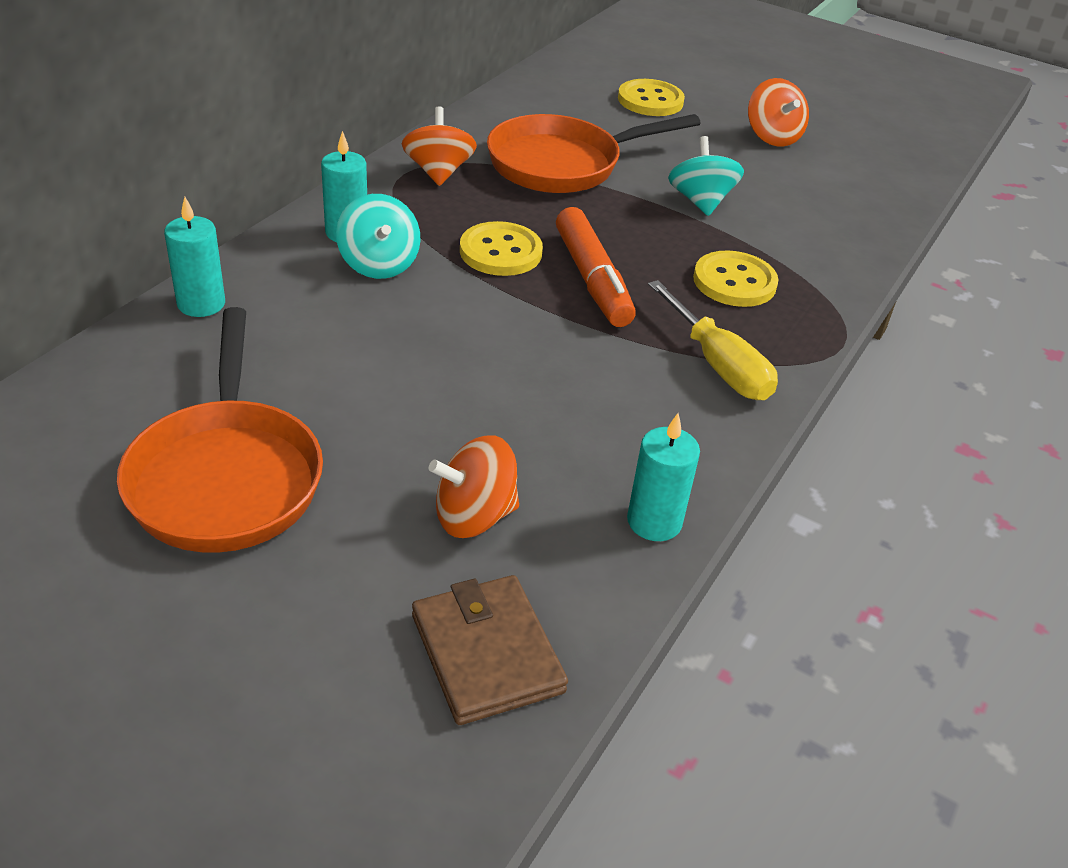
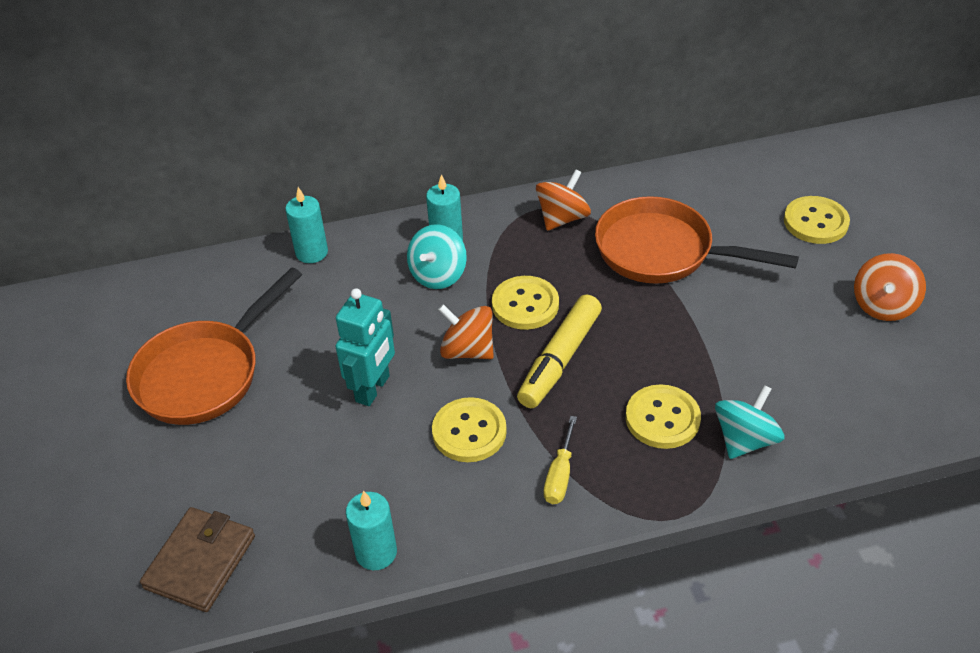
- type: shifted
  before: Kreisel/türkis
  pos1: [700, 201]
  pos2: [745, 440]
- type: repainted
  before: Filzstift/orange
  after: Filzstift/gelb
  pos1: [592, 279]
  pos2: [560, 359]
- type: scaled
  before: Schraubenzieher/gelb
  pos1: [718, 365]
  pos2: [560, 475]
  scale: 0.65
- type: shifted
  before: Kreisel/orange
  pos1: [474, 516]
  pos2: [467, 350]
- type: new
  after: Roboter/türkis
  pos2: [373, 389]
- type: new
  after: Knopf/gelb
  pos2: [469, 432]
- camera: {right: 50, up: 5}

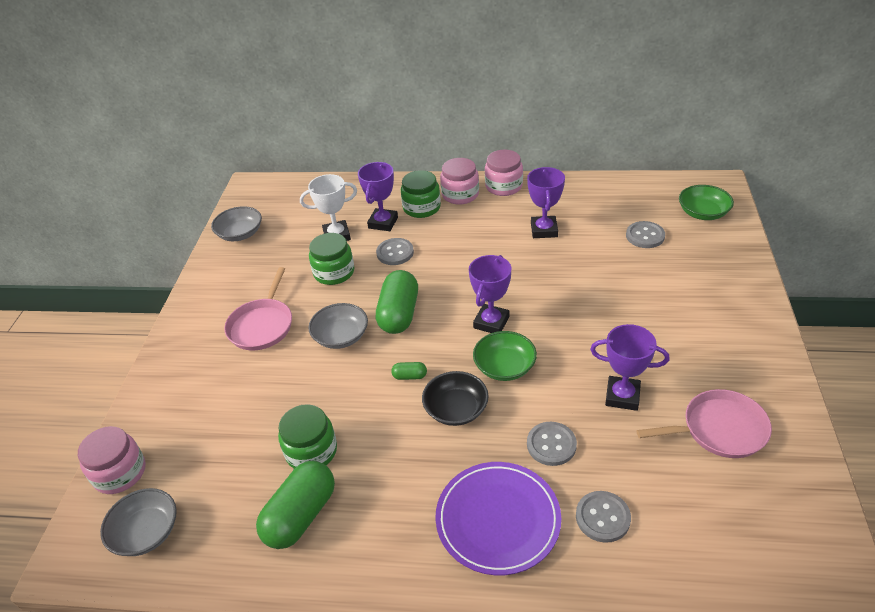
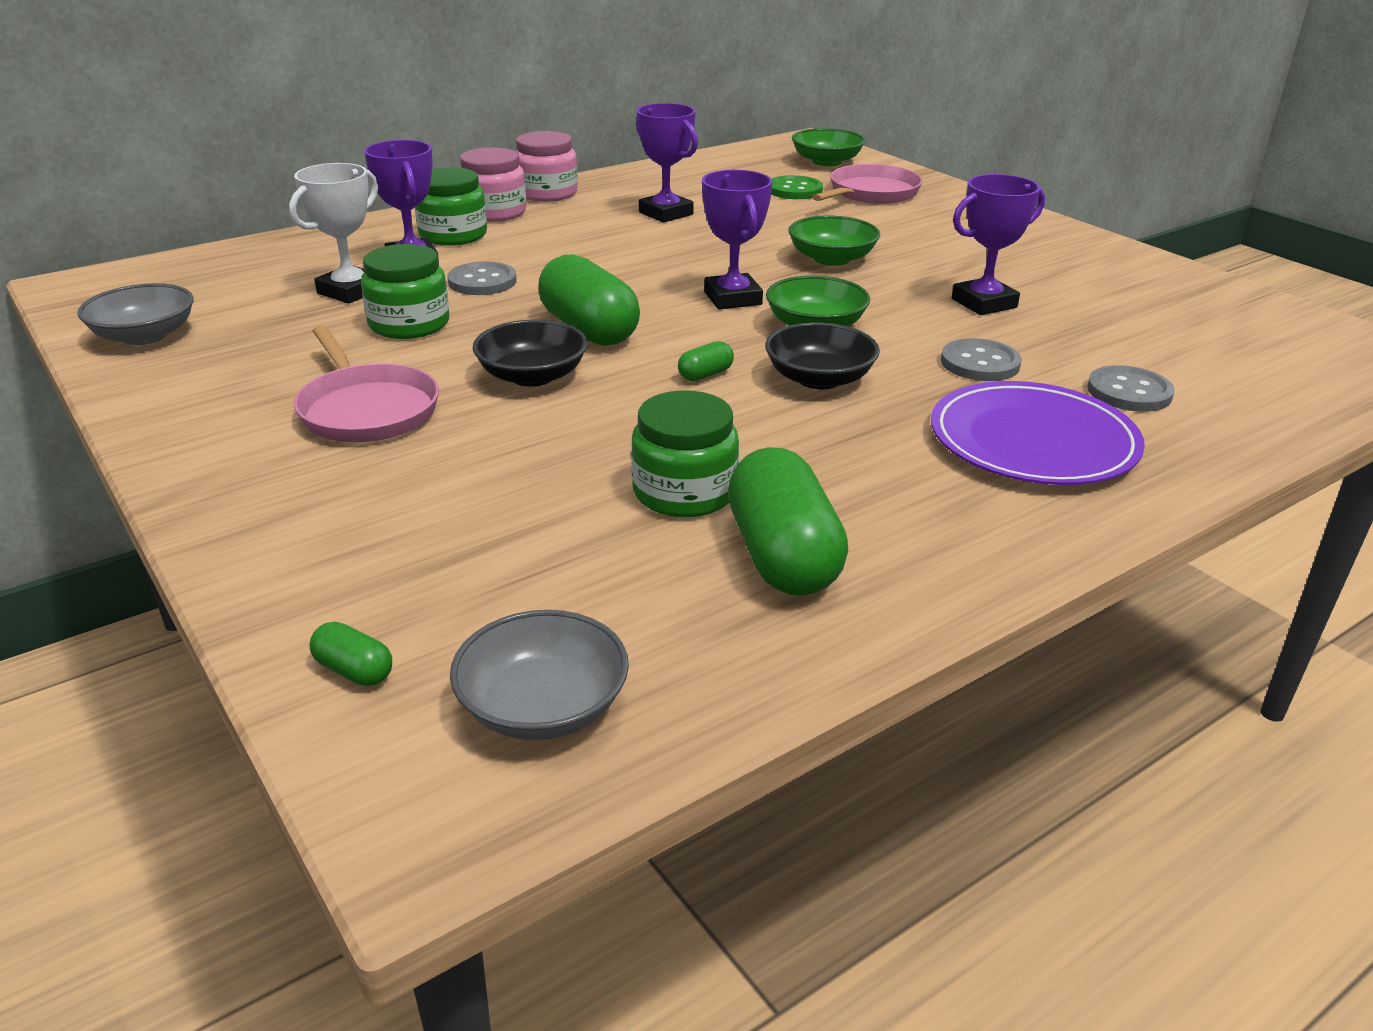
- type: repainted
  before: Knopf/grau
  after: Knopf/grün
  pos1: [645, 236]
  pos2: [794, 190]
- type: repainted
  before: Schüssel/grau
  after: Schüssel/schwarz
  pos1: [341, 336]
  pos2: [532, 376]
- type: shifted
  before: Pfanne/rosa
  pos1: [719, 429]
  pos2: [871, 193]
- type: swapped
  before: Einmachglas/rosa
  after: Kapsel/grün
  pos1: [120, 473]
  pos2: [354, 671]
- type: new
  after: Schüssel/grün
  pos2: [831, 259]
- camera: {right: -45, up: -10}

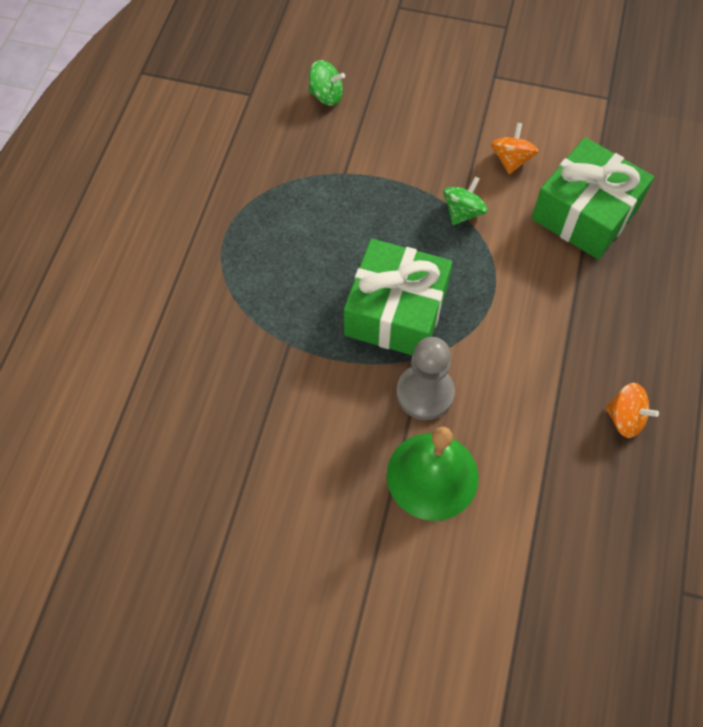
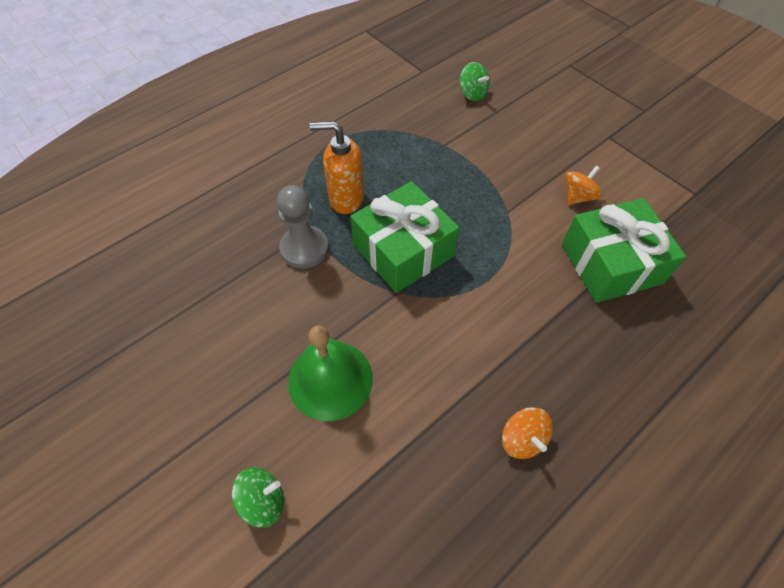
- type: shifted
  before: Kreisel/grün
  pos1: [463, 212]
  pos2: [263, 500]
- type: shifted
  before: Bauer/grau
  pos1: [425, 393]
  pos2: [304, 248]
- type: new
  after: Seifenspender/orange
  pos2: [346, 199]
- camera: {right: 35, up: -5}

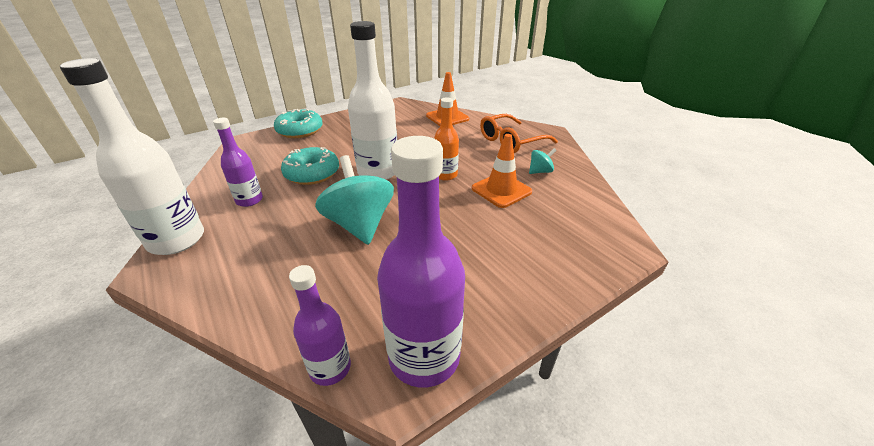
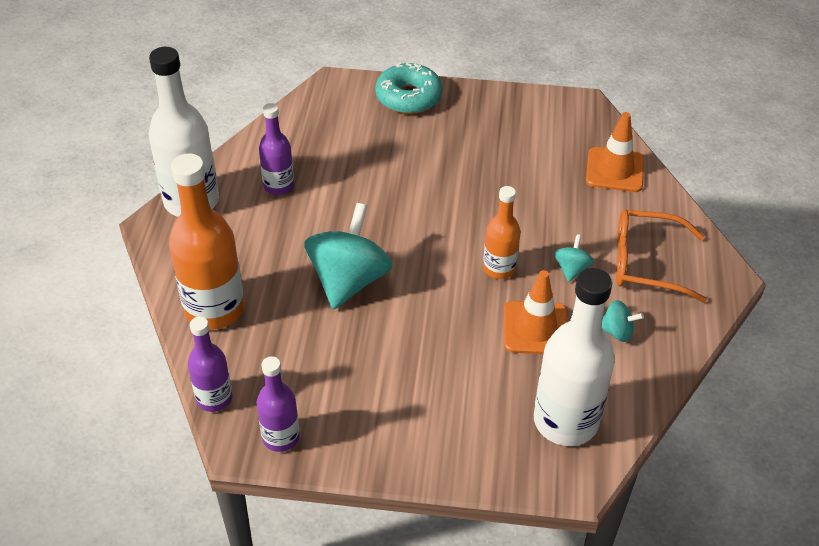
- type: shifted
  before: Flasche/weiß
  pos1: [378, 172]
  pos2: [565, 421]
- type: scaled
  before: Flasche/lila
  pos1: [424, 357]
  pos2: [281, 437]
  scale: 0.57
- type: gone
  before: Donut/türkis
  pos1: [312, 173]
- type: new
  after: Flasche/orange
  pos2: [214, 309]
- type: new
  after: Kreisel/türkis
  pos2: [571, 269]
- camera: {right: 40, up: 10}

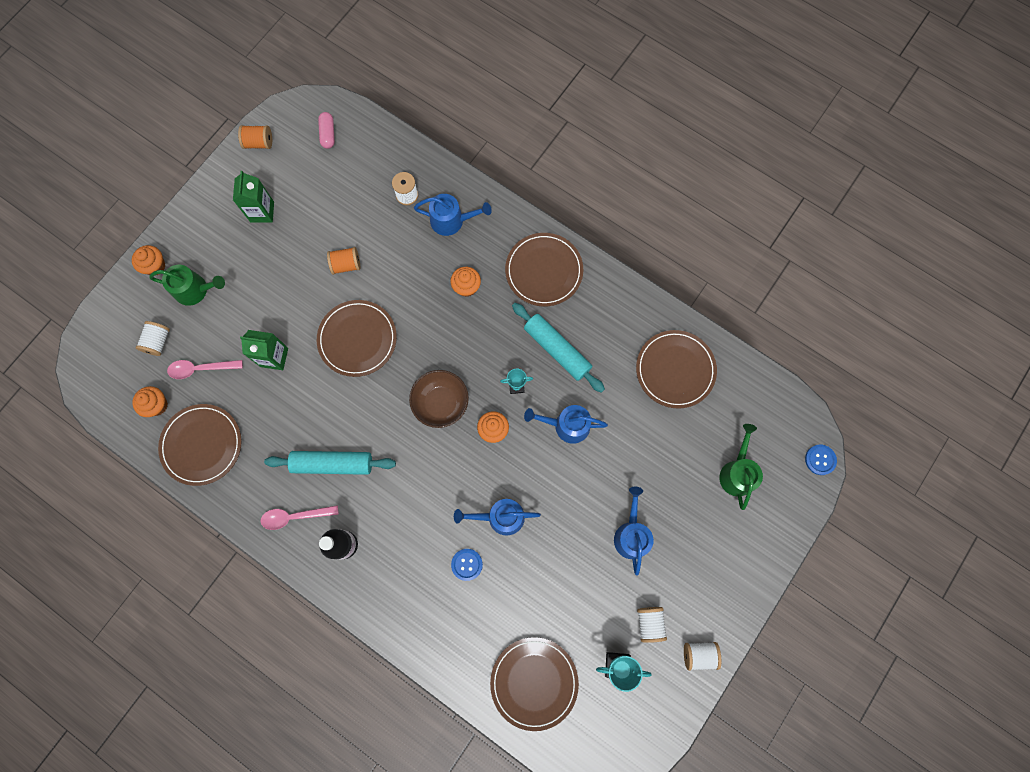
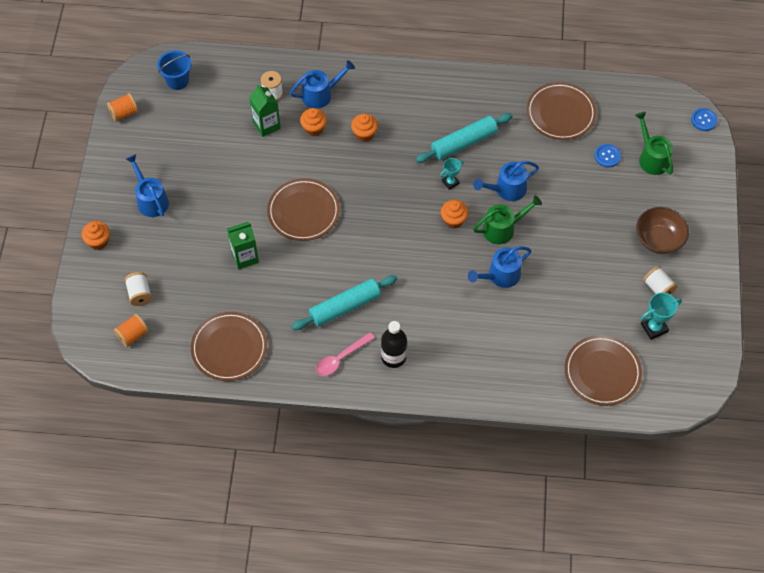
- type: swapped
  before: Kapsel/rosa
  after: Eimer/blau
  pos1: [328, 134]
  pos2: [177, 81]
- type: shifted
  before: Getränkekarton/grün
  pos1: [262, 212]
  pos2: [266, 125]
- type: gone
  before: Teller/braun
  pos1: [544, 271]
- type: shifted
  before: Garnrolle/orange
  pos1: [346, 265]
  pos2: [133, 335]
- type: shifted
  before: Gießkanne/grün
  pos1: [195, 290]
  pos2: [502, 229]
- type: rotated
  before: Nudelholz/türkis
  pos1: [557, 350]
  pos2: [464, 143]
  turn: -45
- type: gone
  before: Löffel/rosa
  pos1: [201, 369]
- type: shifted
  before: Schüssel/braun
  pos1: [441, 403]
  pos2: [658, 240]
- type: shifted
  before: Muffin/orange
  pos1: [157, 405]
  pos2: [314, 129]
- type: shifted
  before: Gießkanne/blau
  pos1: [631, 534]
  pos2: [151, 200]
- type: shifted
  before: Knopf/blau
  pos1: [467, 564]
  pos2: [607, 156]
- type: gone
  before: Garnrolle/weiß
  pos1: [699, 654]
- camera: {right: -30, up: -15}

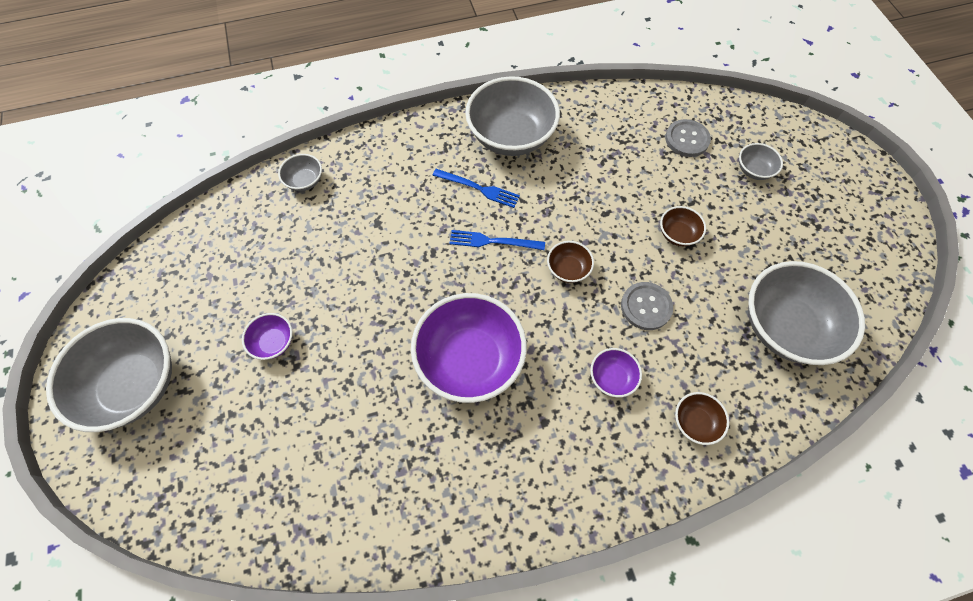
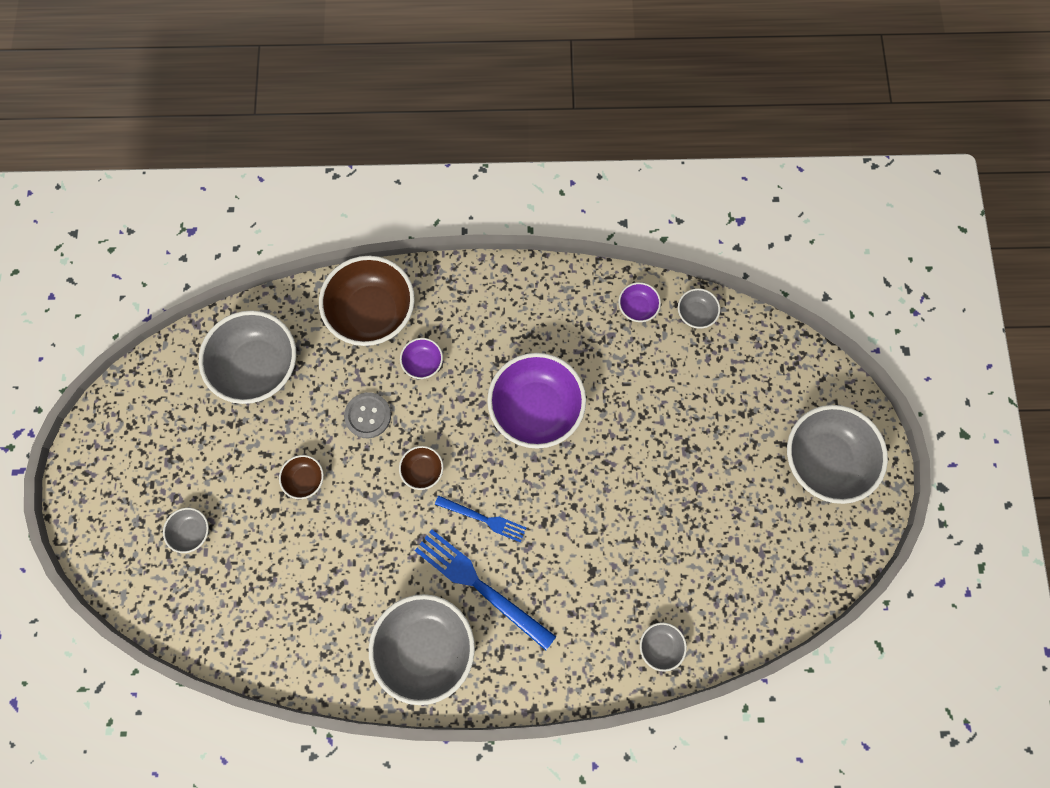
- type: gone
  before: Knopf/grau
  pos1: [687, 139]
- type: scaled
  before: Gabel/blau
  pos1: [478, 188]
  pos2: [480, 586]
  scale: 1.7
- type: shifted
  before: Schüssel/lila
  pos1: [273, 342]
  pos2: [637, 307]
- type: scaled
  before: Schüssel/braun
  pos1: [695, 422]
  pos2: [372, 312]
  scale: 2.2
- type: new
  after: Schüssel/grau
  pos2: [695, 313]
- camera: {right: -165, up: 10}

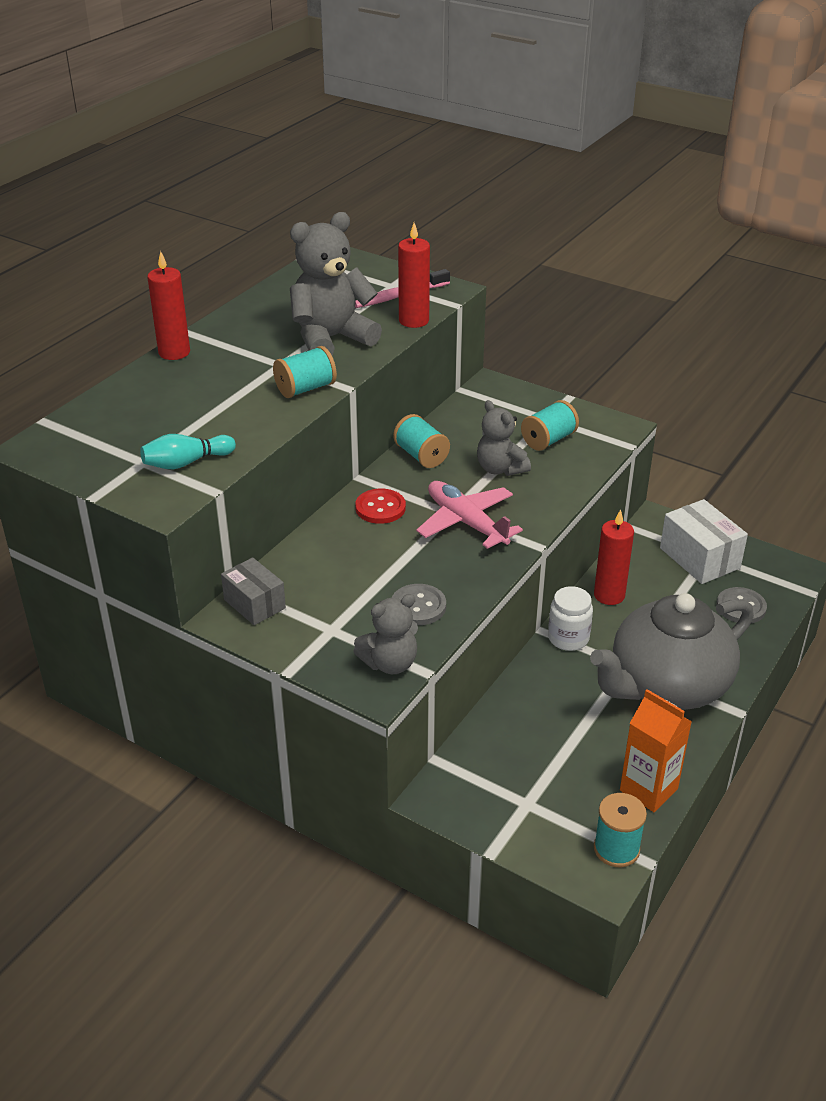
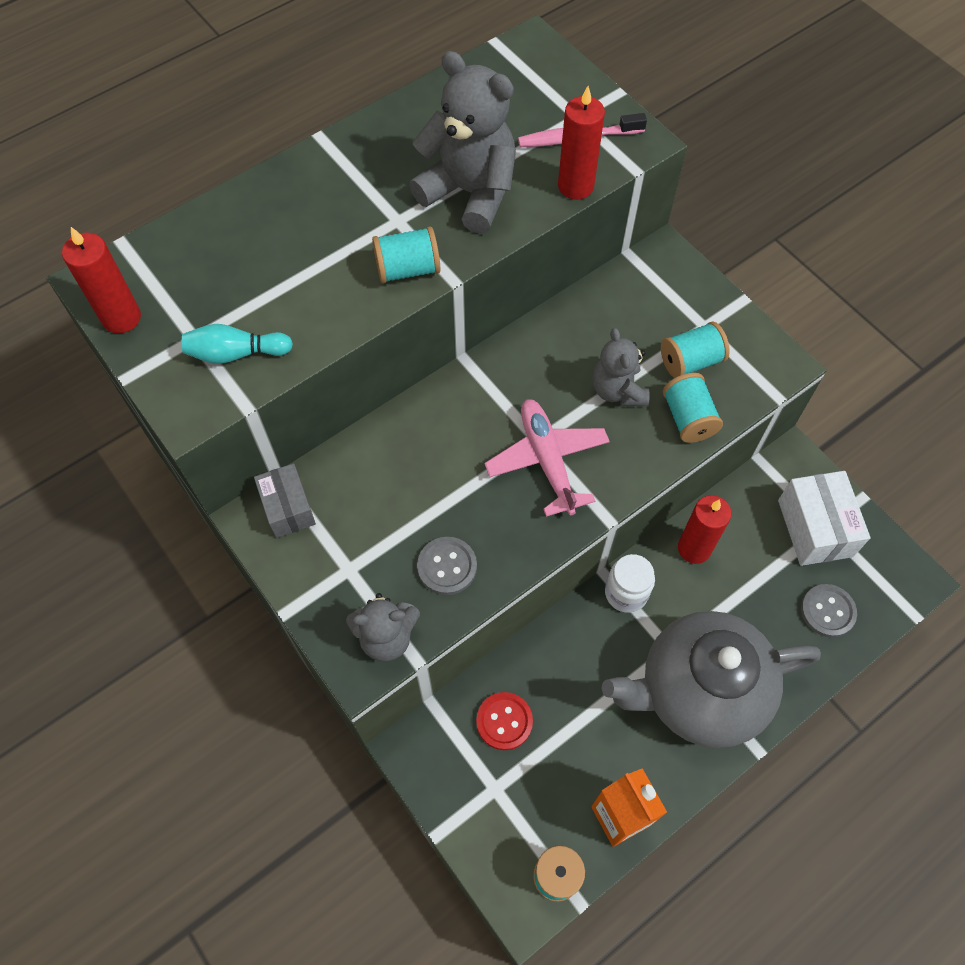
- type: rotated
  before: Teddybär/grau
  pos1: [331, 339]
  pos2: [470, 192]
  turn: 45
- type: shifted
  before: Kerze/rot
  pos1: [174, 352]
  pos2: [121, 318]
- type: shifted
  before: Garnrolle/türkis
  pos1: [421, 456]
  pos2: [688, 418]
- type: shifted
  before: Knopf/rot
  pos1: [380, 508]
  pos2: [504, 721]
- camera: {right: 20, up: 25}

